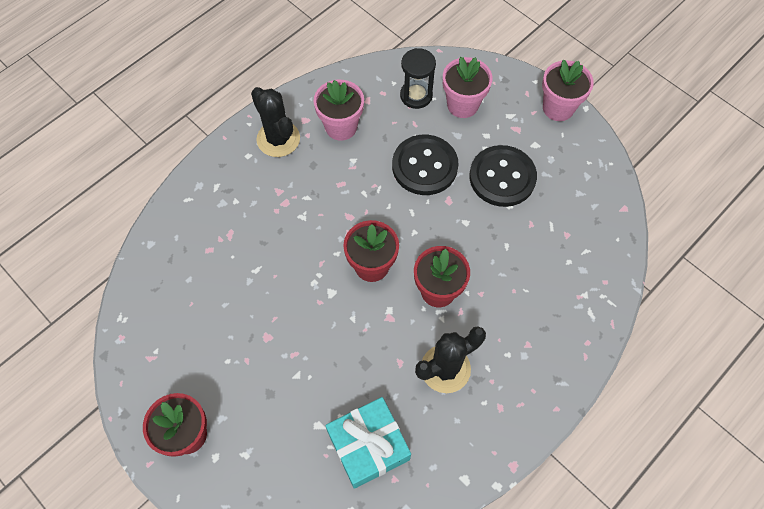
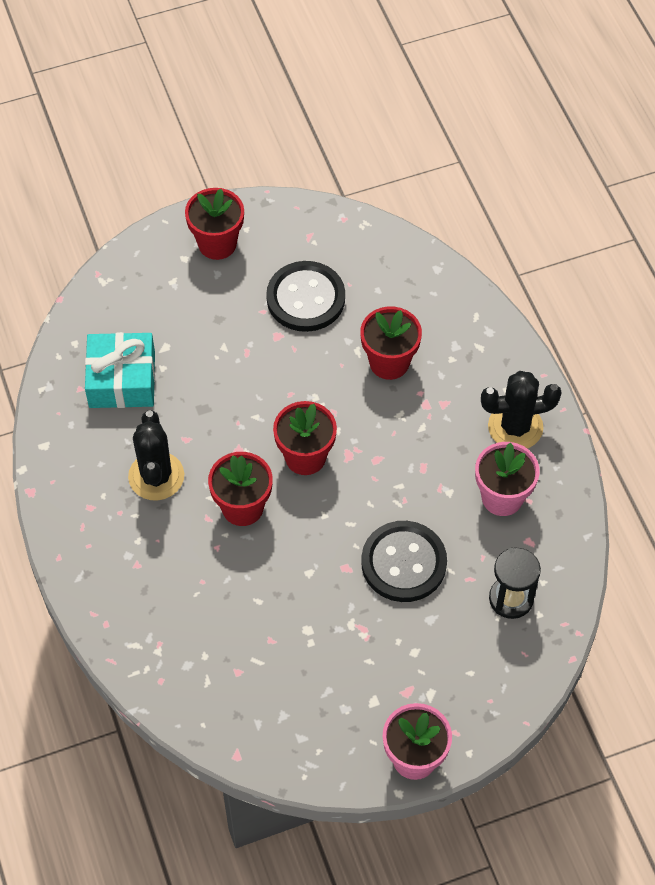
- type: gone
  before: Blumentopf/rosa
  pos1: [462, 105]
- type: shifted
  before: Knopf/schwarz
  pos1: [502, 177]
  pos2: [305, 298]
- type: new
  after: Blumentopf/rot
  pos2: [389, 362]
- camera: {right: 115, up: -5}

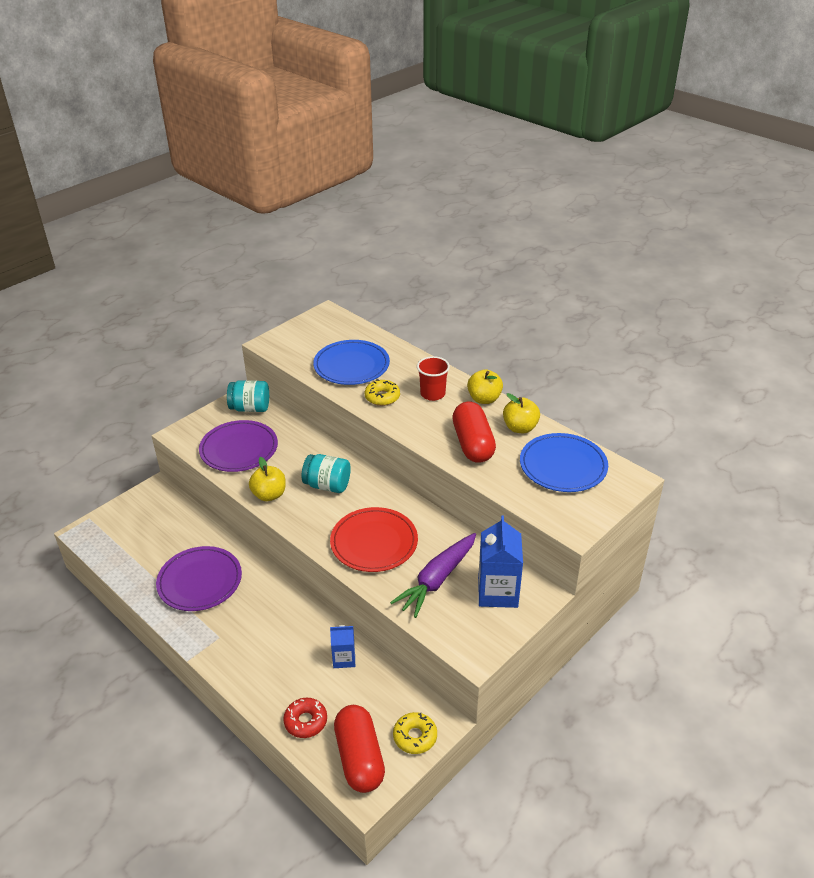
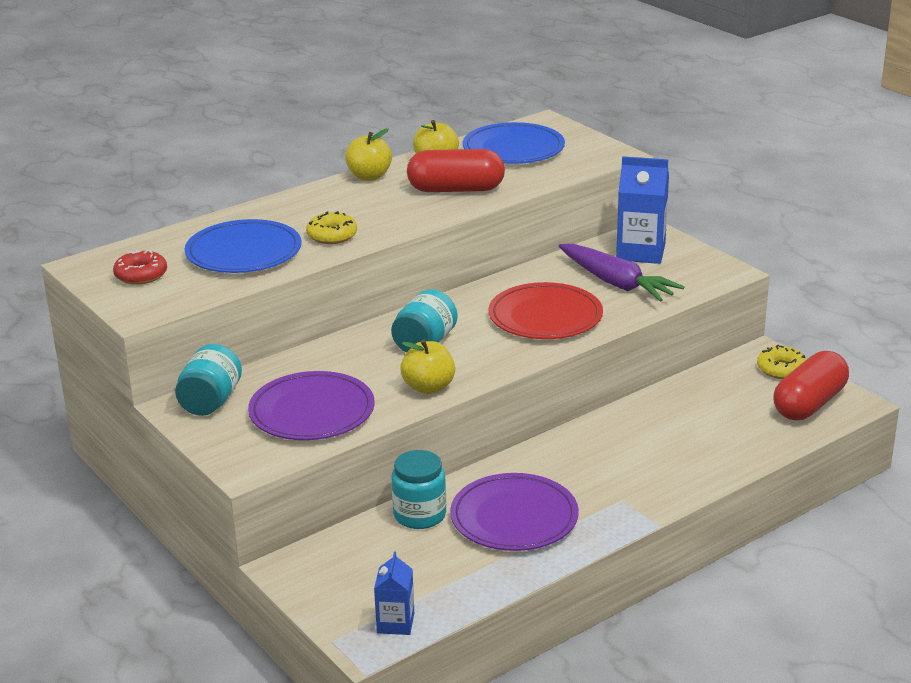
- type: gone
  before: Becher/rot
  pos1: [432, 394]
- type: shifted
  before: Getränkekarton/blau
  pos1: [344, 658]
  pos2: [395, 623]
- type: shifted
  before: Donut/rot
  pos1: [305, 721]
  pos2: [141, 275]
- type: rotated
  before: Kapsel/rot
  pos1: [359, 758]
  pos2: [809, 404]
  turn: -45
- type: new
  after: Einmachglas/türkis
  pos2: [419, 515]
- camera: {right: -80, up: -10}

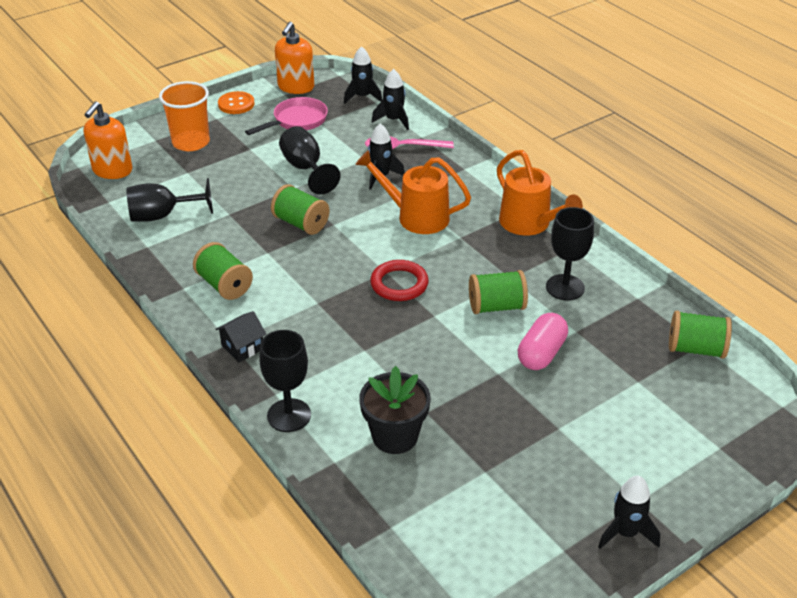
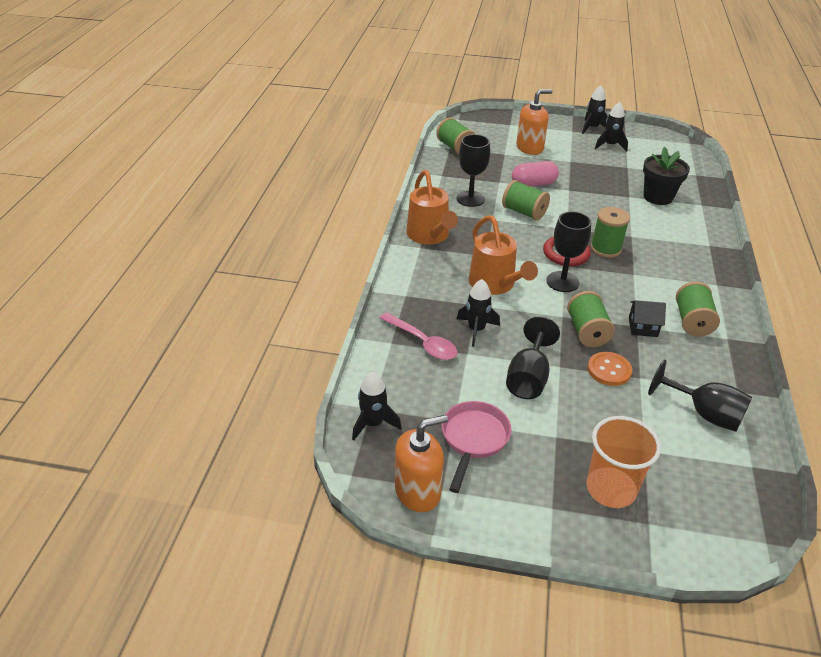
- type: shifted
  before: Rakete/schwarz
  pos1: [393, 120]
  pos2: [610, 145]
- type: shifted
  before: Knopf/orange
  pos1: [236, 104]
  pos2: [609, 370]
- type: rotated
  before: Pfanne/rosa
  pos1: [297, 121]
  pos2: [473, 439]
  turn: 105
- type: shifted
  before: Seifenspender/orange
  pos1: [112, 170]
  pos2: [530, 148]
- type: rotated
  before: Gießkanne/orange
  pos1: [530, 224]
  pos2: [430, 236]
  turn: 150
- type: shifted
  before: Haus/schwarz
  pos1: [243, 347]
  pos2: [643, 327]
- type: shifted
  before: Kelch/schwarz
  pos1: [289, 415]
  pos2: [562, 282]
- type: new
  after: Garnrolle/grün
  pos2: [606, 249]
- camera: {right: -135, up: 0}

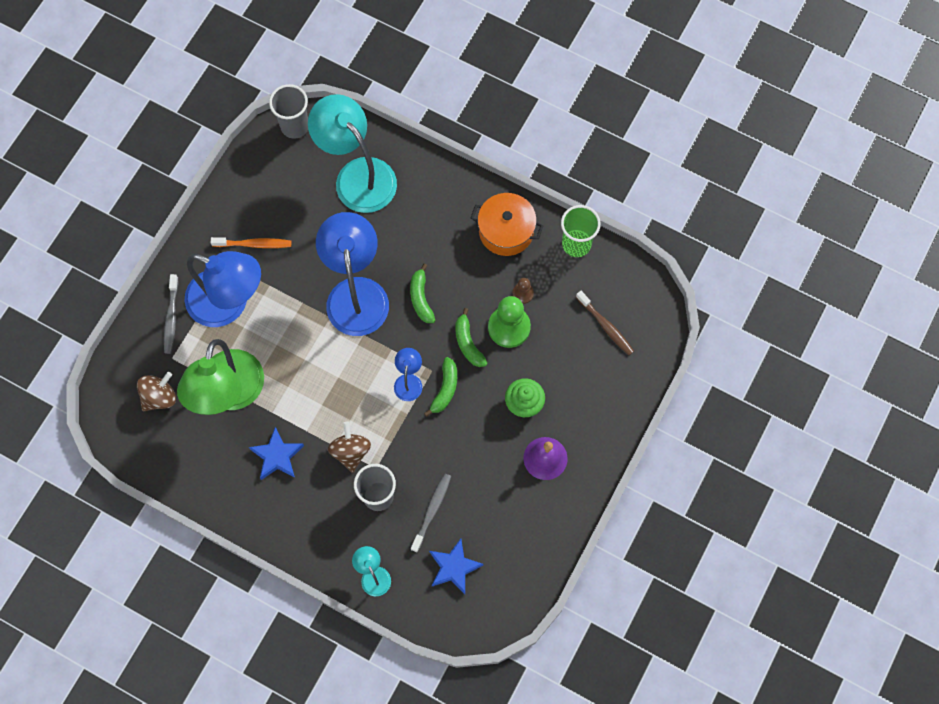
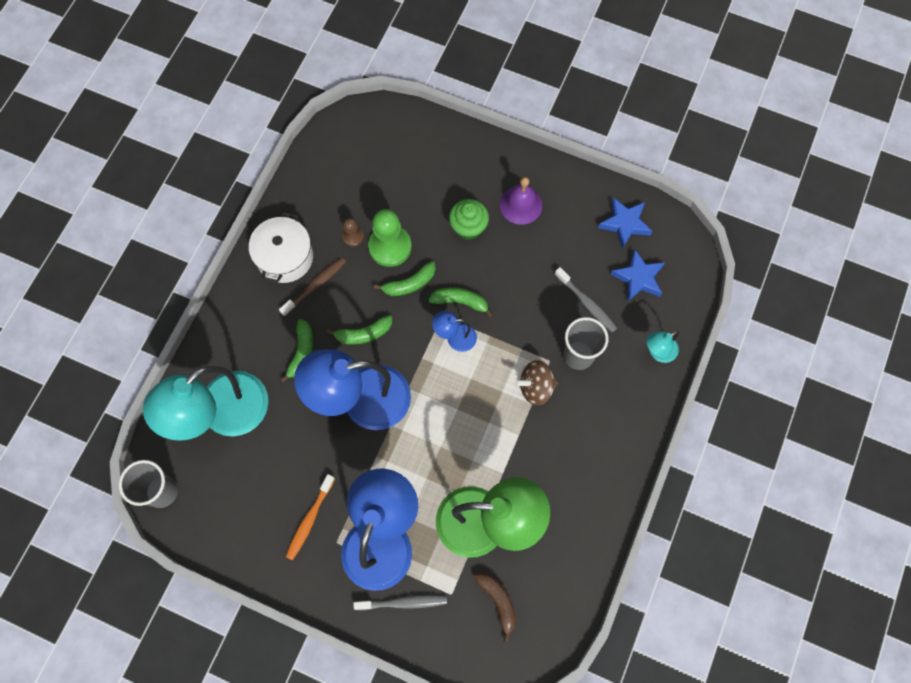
- type: repainted
  before: Kochtopf/orange
  after: Kochtopf/weiß
  pos1: [506, 231]
  pos2: [285, 257]
- type: gone
  before: Becher/grün
  pos1: [576, 244]
- type: rotated
  before: Zahnbürste/orange
  pos1: [254, 244]
  pos2: [309, 519]
  turn: -150
- type: shifted
  before: Zahnbürste/braun
  pos1: [605, 326]
  pos2: [315, 286]
- type: swapped
  before: Kreisel/braun
  after: Banane/braun
  pos1: [159, 397]
  pos2: [498, 601]
- type: shifted
  before: Stern/blau
  pos1: [277, 456]
  pos2: [624, 223]
- type: rotated
  before: Zahnbürste/grau
  pos1: [432, 511]
  pos2: [586, 303]
  turn: -150
- type: new
  after: Banane/grün
  pos2: [301, 352]
- camera: {right: -95, up: 0}

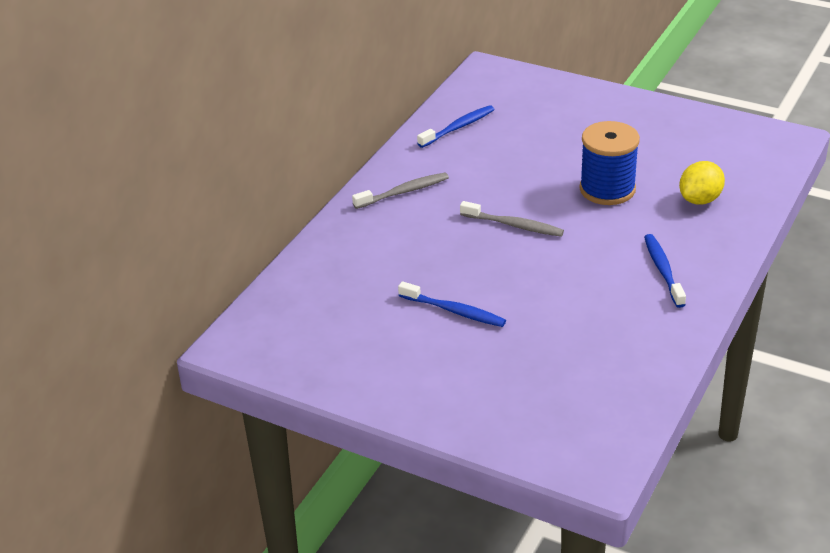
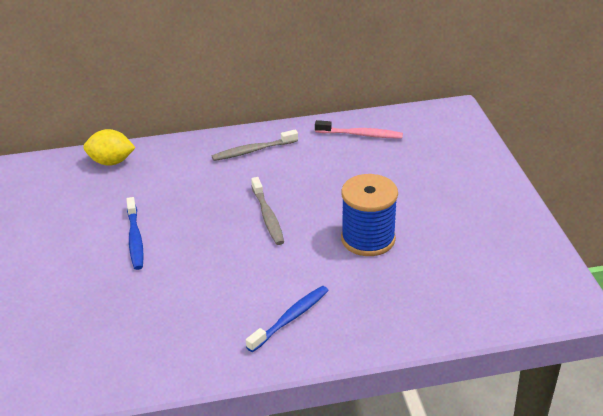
- type: repainted
  before: Zahnbürste/blau
  after: Zahnbürste/rosa
  pos1: [458, 127]
  pos2: [361, 134]
- type: shifted
  before: Zitrone/gelb
  pos1: [700, 200]
  pos2: [111, 162]
- type: rotated
  before: Zahnbürste/grau
  pos1: [403, 192]
  pos2: [253, 151]
  turn: 135
- camera: {right: 50, up: 0}

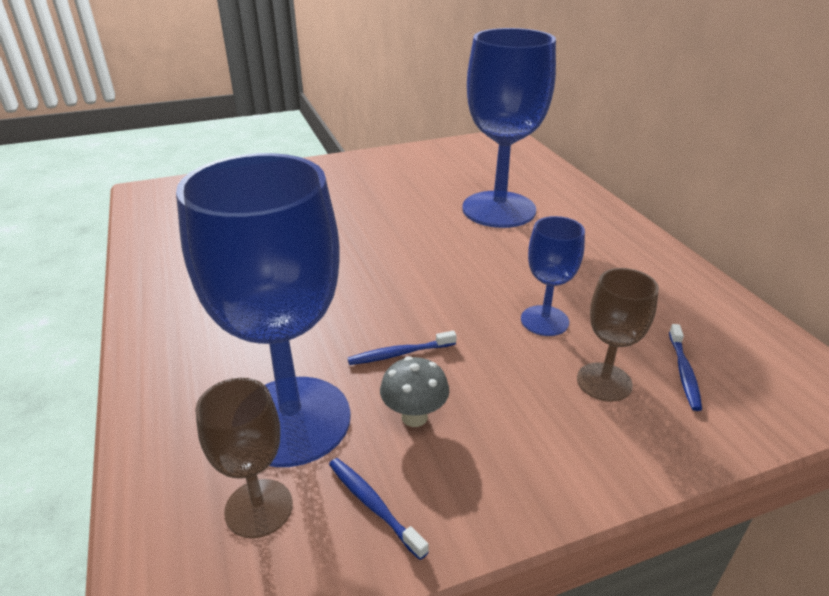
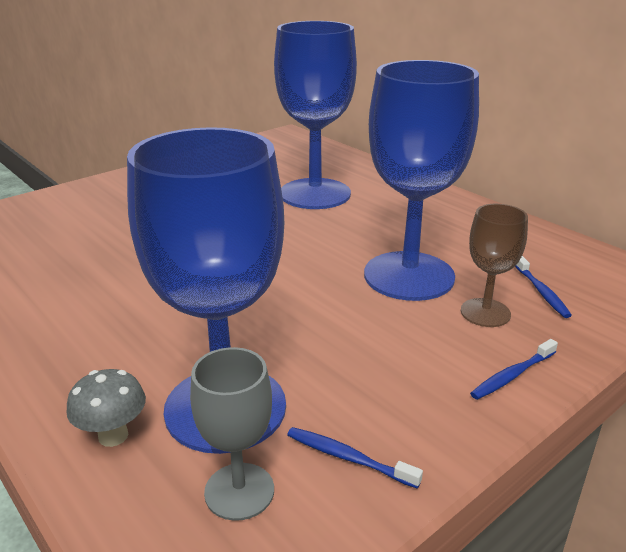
- type: scaled
  before: Kelch/blau
  pos1: [544, 321]
  pos2: [409, 276]
  scale: 2.02
- type: shifted
  before: Zahnbürste/blau
  pos1: [400, 354]
  pos2: [512, 375]
- type: shifted
  before: Pilz/grau
  pos1: [414, 417]
  pos2: [113, 435]
- type: repainted
  before: Kelch/braun
  after: Kelch/grau
  pos1: [259, 508]
  pos2: [239, 491]
- camera: {right: -20, up: -5}

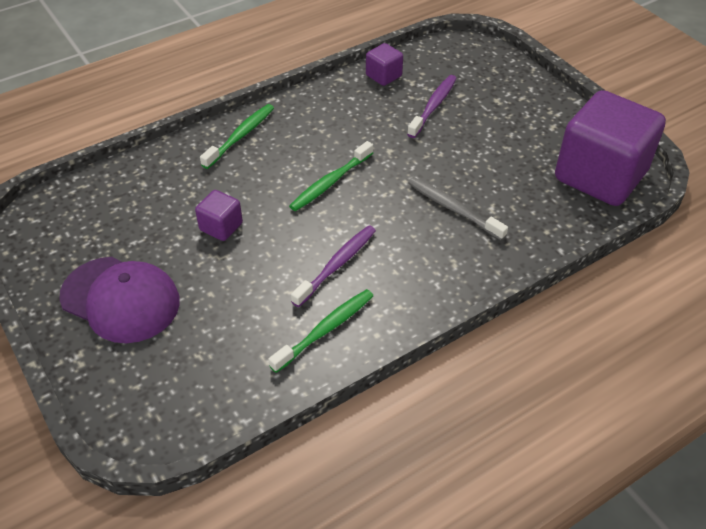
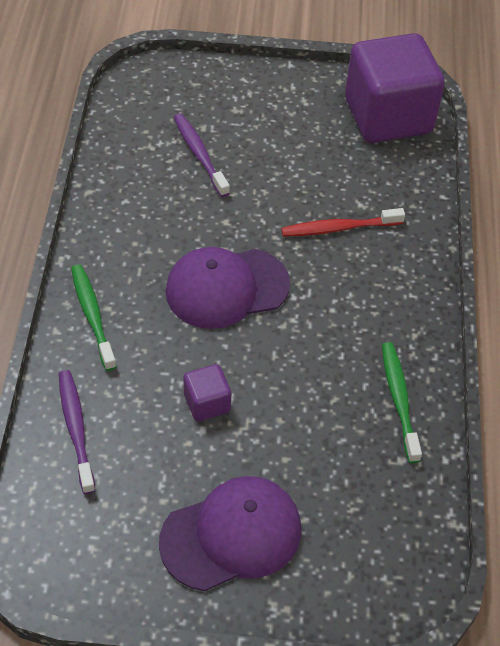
- type: gone
  before: Kubus/lila
  pos1: [383, 76]
- type: swapped
  before: Zahnbürste/grün
  after: Kappe/lila
  pos1: [330, 182]
  pos2: [226, 288]
- type: repainted
  before: Zahnbürste/grau
  after: Zahnbürste/rot
  pos1: [453, 209]
  pos2: [339, 228]
- type: shifted
  before: Zahnbürste/lila
  pos1: [337, 265]
  pos2: [76, 429]
- camera: {right: -55, up: 5}

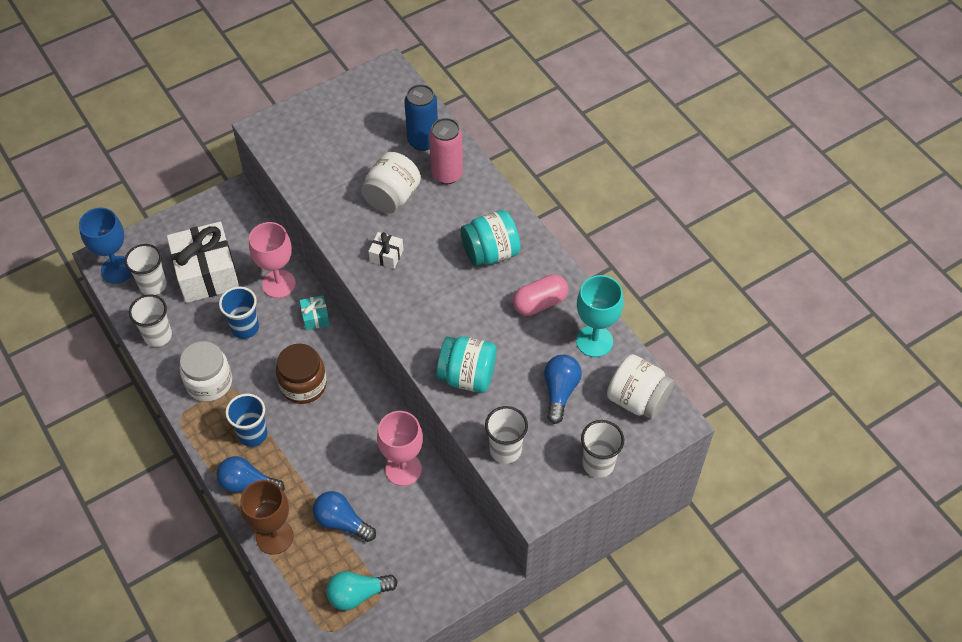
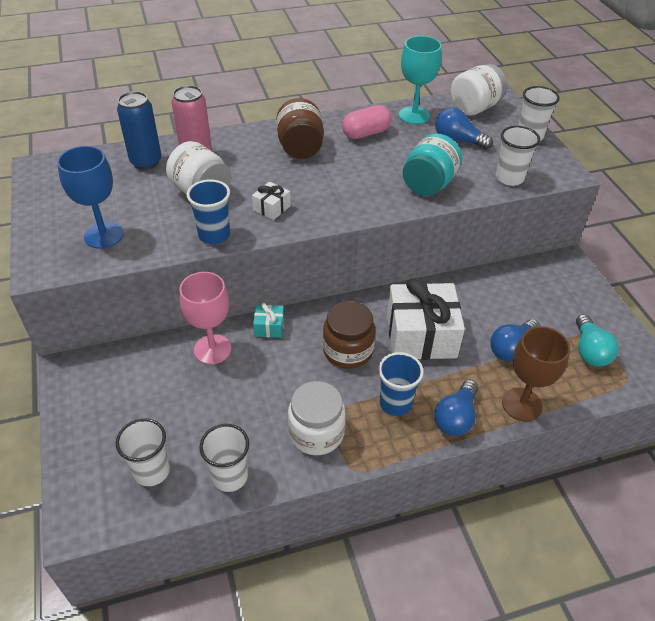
- type: shifted
  before: Kelch/blau
  pos1: [117, 269]
  pos2: [104, 235]
- type: repainted
  before: Einmachglas/türkis
  after: Einmachglas/braun
  pos1: [490, 252]
  pos2: [300, 148]
- type: shifted
  before: Geschenk/weiß
  pos1: [206, 273]
  pos2: [421, 336]
- type: rotated
  before: Kapsel/rosa
  pos1: [540, 303]
  pos2: [366, 133]
  turn: 75
- type: shifted
  before: Becher/blau
  pos1: [245, 328]
  pos2: [214, 235]
- type: gone
  before: Kelch/rosa
  pos1: [403, 469]
- camera: {right: -75, up: -10}

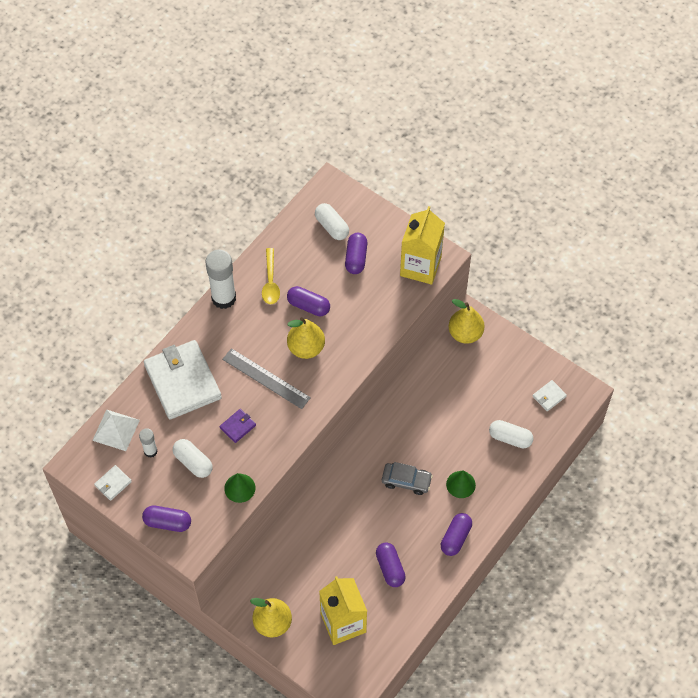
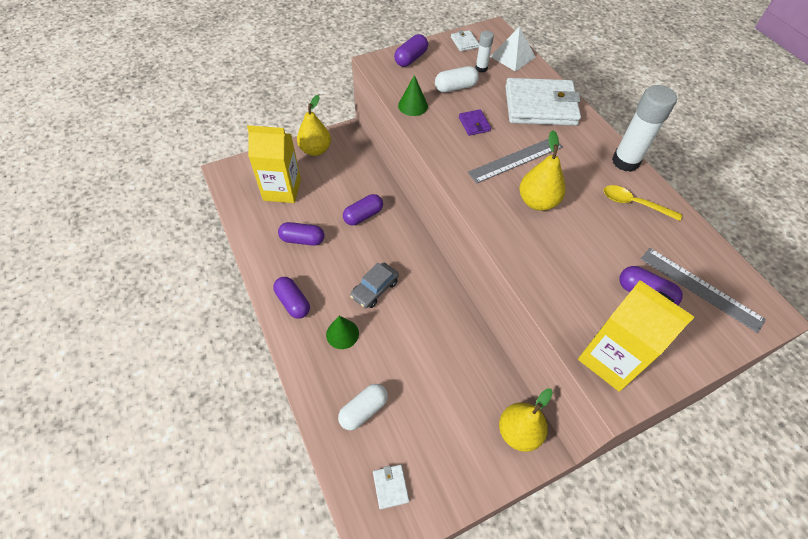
- type: swapped
  before: Kapsel/weiß
  after: Lineal/grau
  pos1: [332, 227]
  pos2: [700, 288]
- type: shifted
  before: Kapsel/lila
  pos1: [308, 306]
  pos2: [363, 215]
- camera: {right: 115, up: -5}

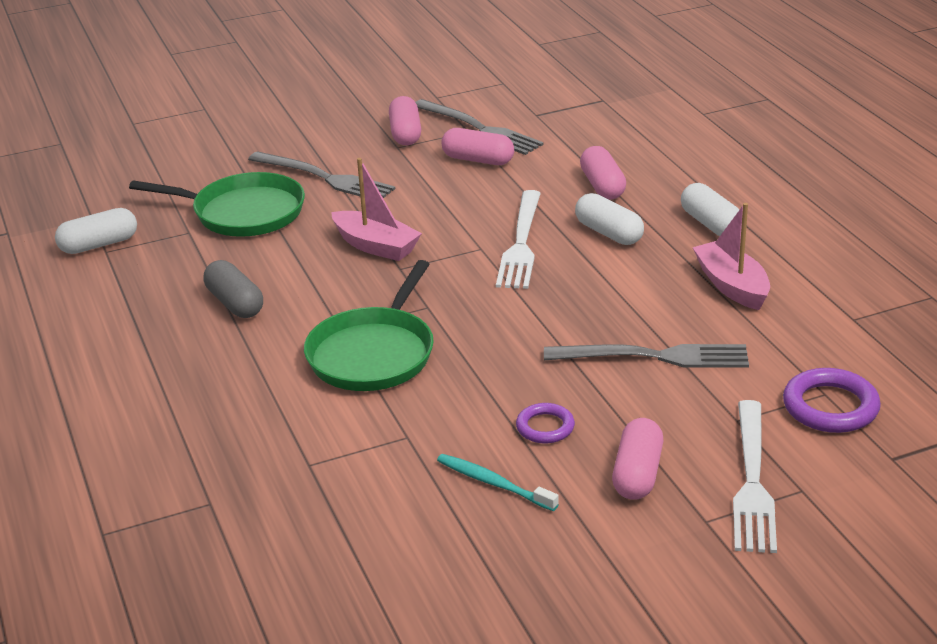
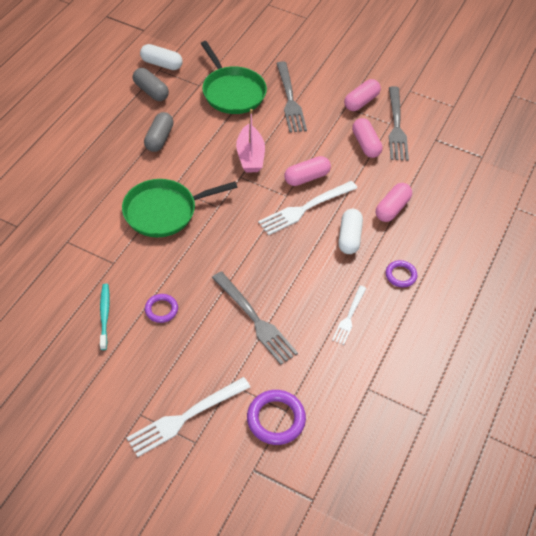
- type: swapped
  before: Kapsel/weiß
  after: Ring/lila
  pos1: [710, 224]
  pos2: [400, 275]
- type: swapped
  before: Boot/rosa
  after: Gabel/weiß
  pos1: [732, 286]
  pos2: [349, 317]
- type: shifted
  before: Kapsel/rosa
  pos1: [637, 474]
  pos2: [307, 178]
- type: new
  after: Kapsel/grau
  pos2: [151, 91]
- camera: {right: 45, up: 20}

